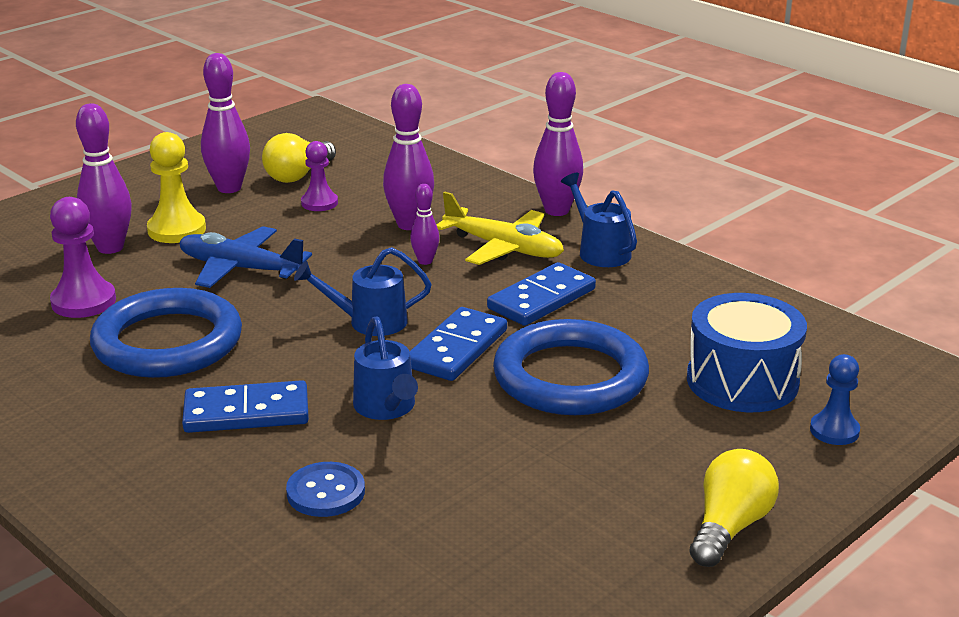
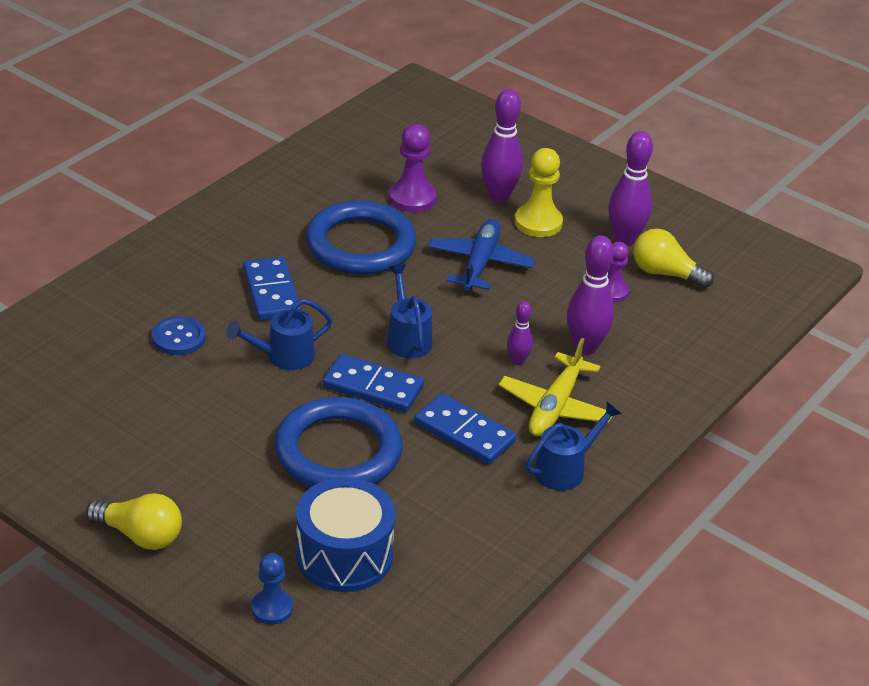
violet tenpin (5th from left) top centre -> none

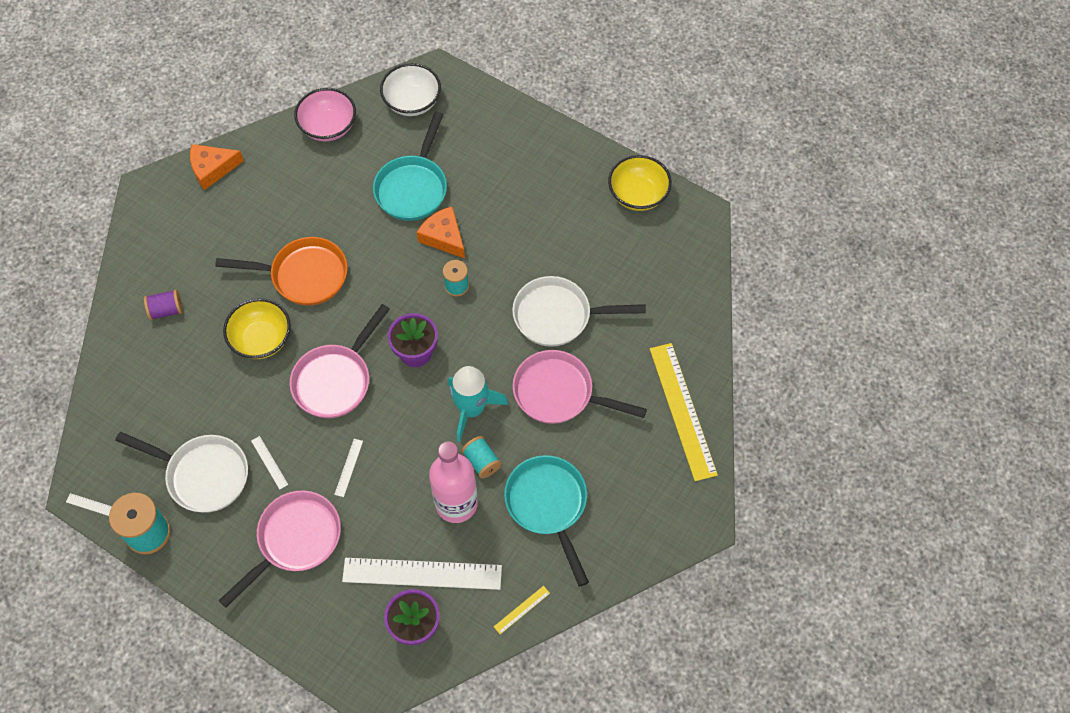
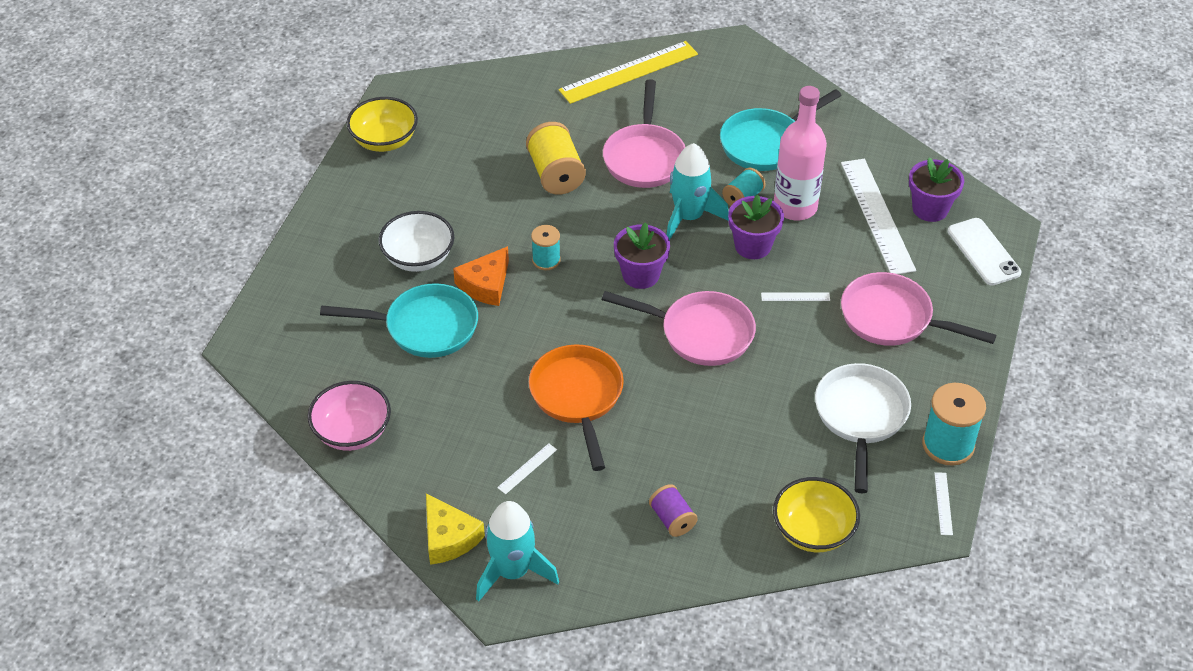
orange cheese wedge (1st from left) top left -> yellow cheese wedge bottom centre
yellow bowl (1st from left in the first image) middle left -> yellow bowl (2nd from left) bottom right, moved
white straightedge (2nd from left in the first image) middle left -> white straightedge (1st from left) bottom centre, moved
white bowl top centre -> white bowl centre, moved
yellow straightedge (1st from left) bottom centre -> none
white frying pan (2nd from left) centre -> yellow reel of thread top centre
none -> turquoise toy rocket (1st from left) bottom centre
none -> violet potted plant (2nd from left) centre
none -> white phone middle right

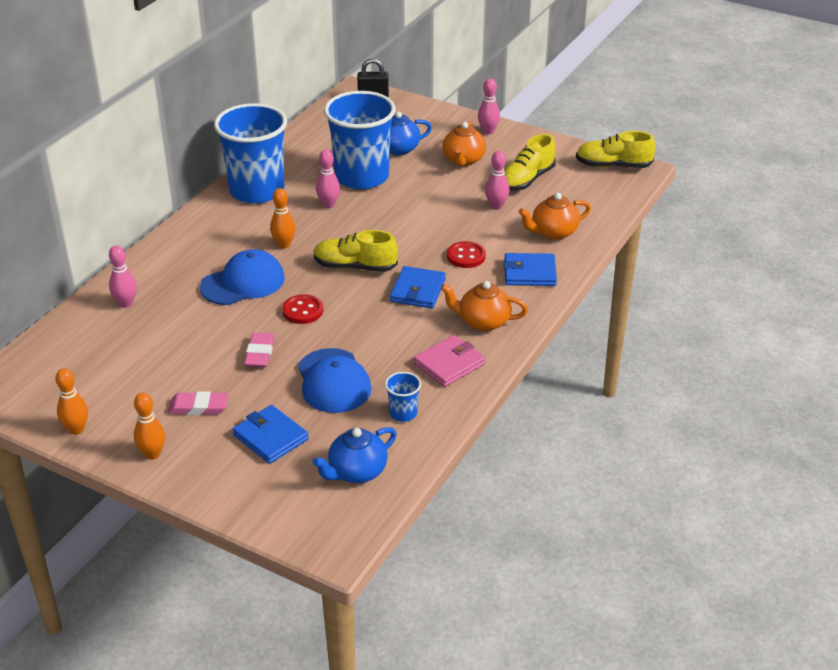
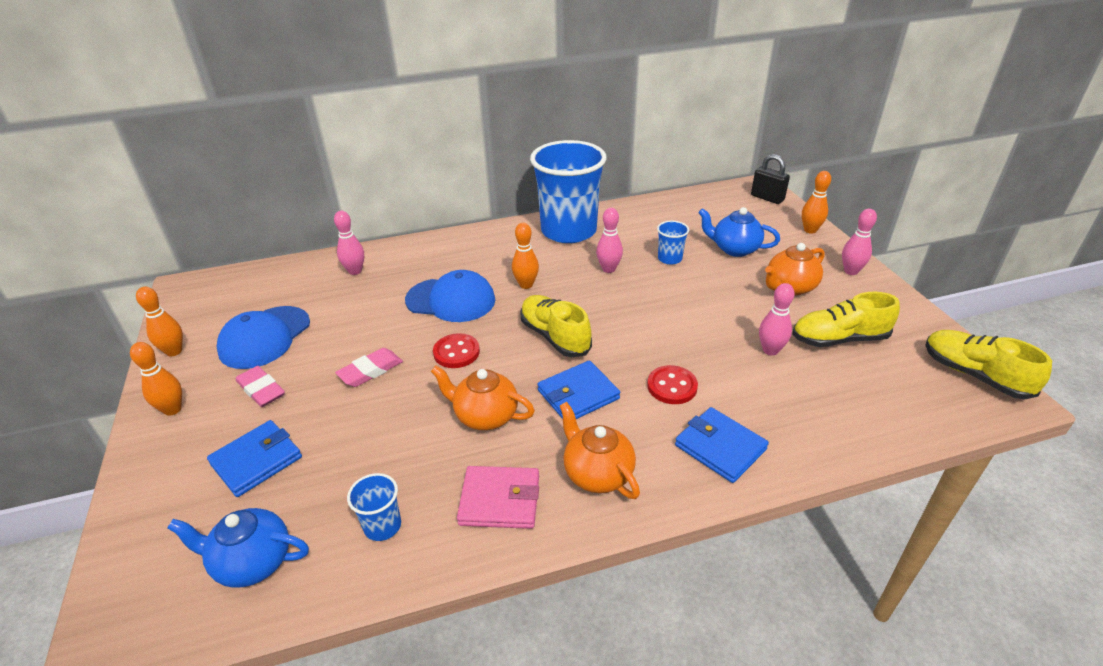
blue billfold (1st from left) middle left -> blue billfold (1st from left) bottom left, 45 degrees clockwise
blue peaked cap (2nd from left in the first image) centre -> blue peaked cap (1st from left) middle left, moved
blue cup (2nd from left in the first image) top centre -> blue cup (3rd from left) centre, x0.41
orange china teapot (3rd from left in the first image) top centre -> orange china teapot (1st from left) centre, moved
none -> orange tenpin (4th from left) top right

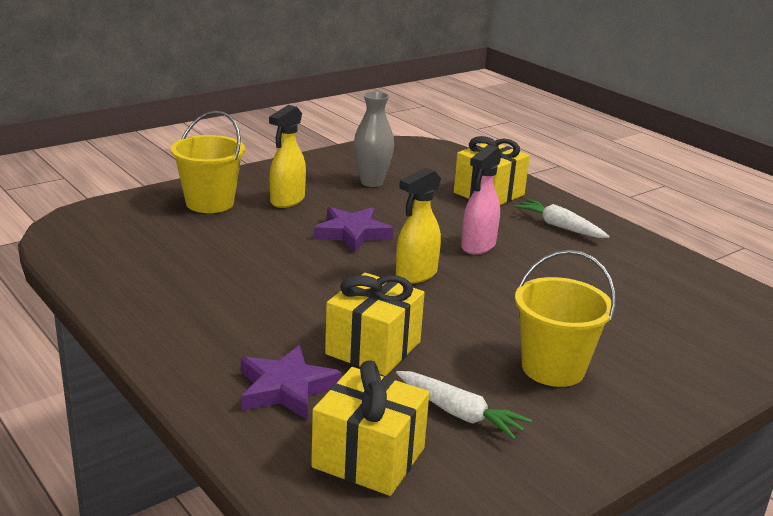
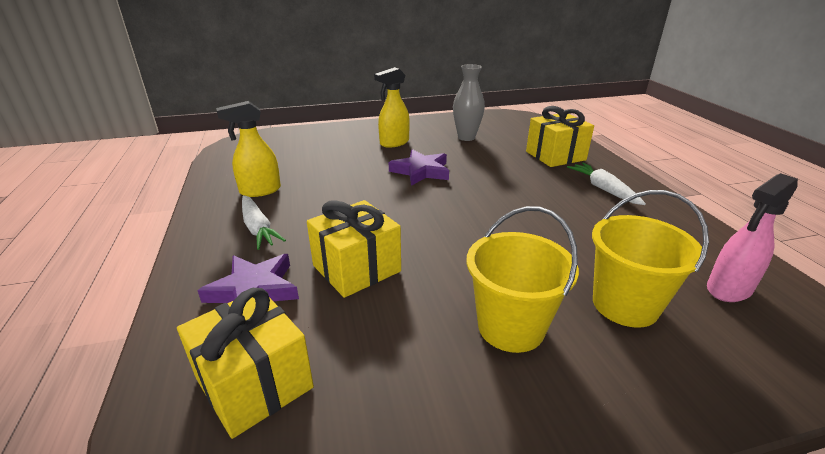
yellow bucket (1st from left in the first image) top left -> yellow bucket (2nd from left) middle right, moved
yellow spray cleaner (2nd from left in the first image) centre -> yellow spray cleaner (1st from left) top left, moved
white carrot (1st from left) bottom centre -> white carrot (1st from left) middle left, moved
rose-pink spray cleaner centre -> rose-pink spray cleaner middle right, moved

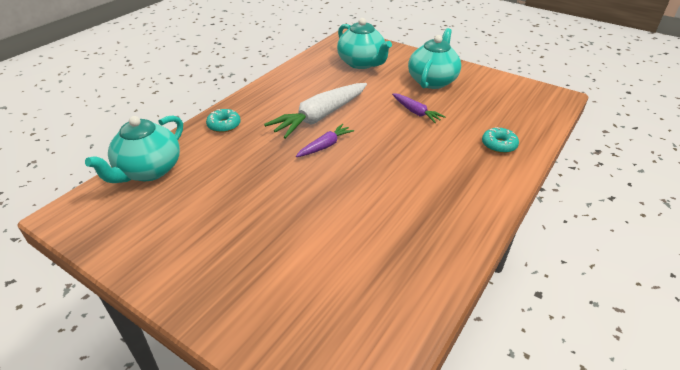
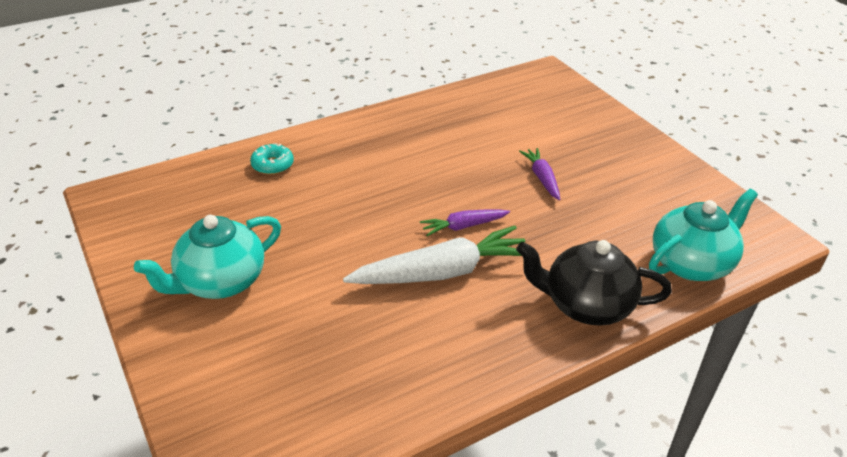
turquoise doughnut (1st from left) top left -> jet-black china teapot middle right
turquoise china teapot (2nd from left) top centre -> none
violet carrot (2nd from left) top centre -> violet carrot (2nd from left) centre, moved

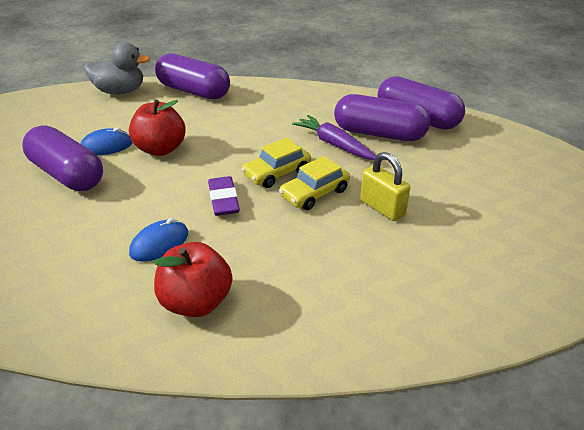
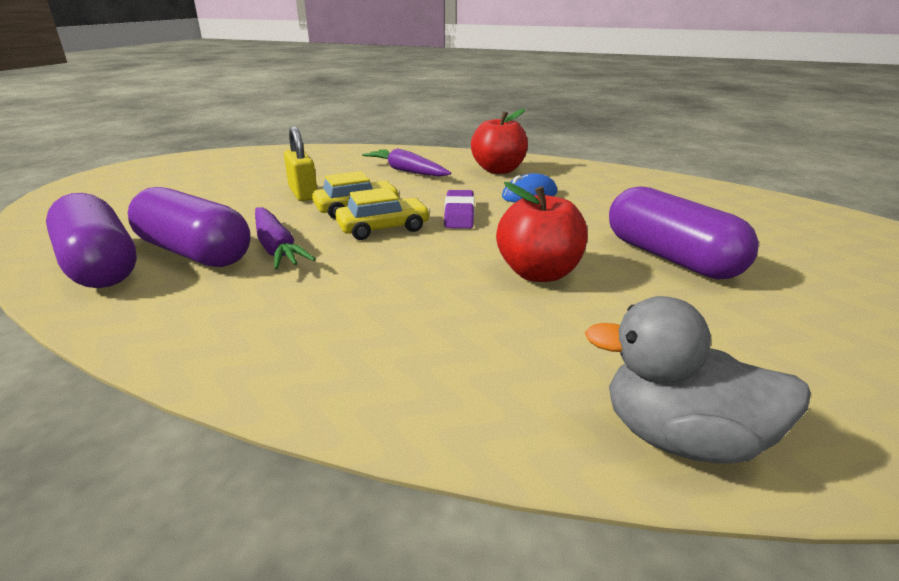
blue PC mouse (1st from left) top left -> none
violet pill shape (2nd from left) top left -> none
none -> violet carrot (2nd from left) top centre

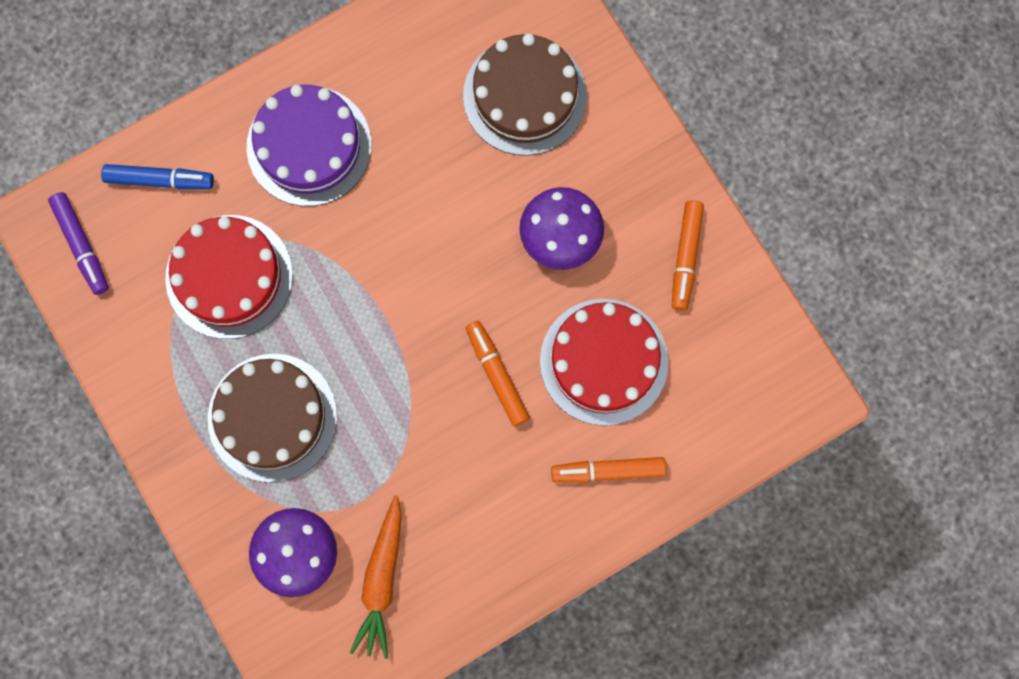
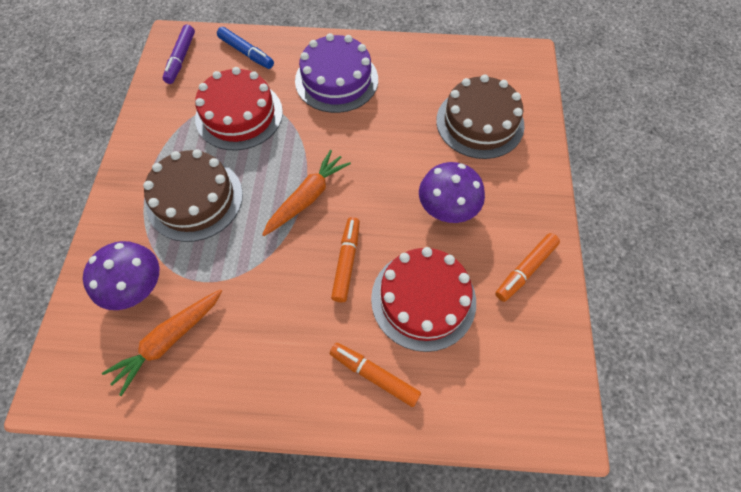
none -> orange carrot (2nd from left) centre

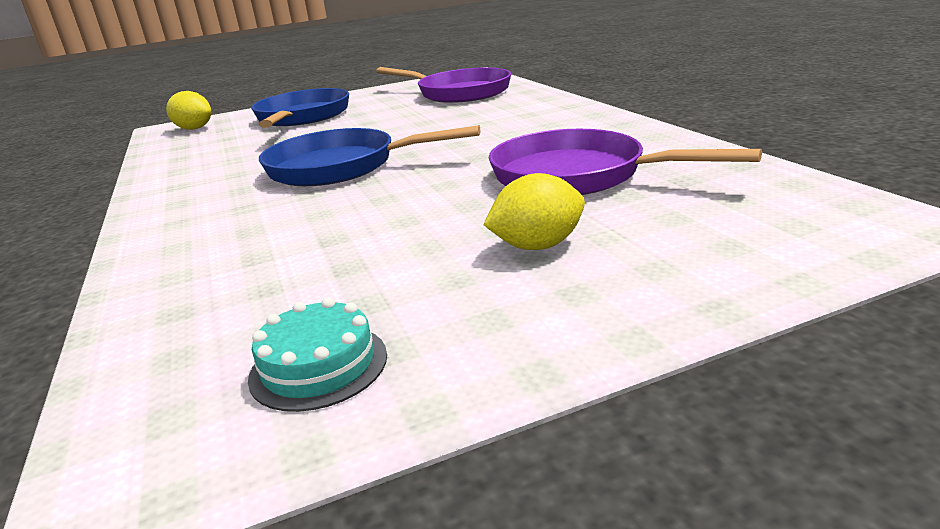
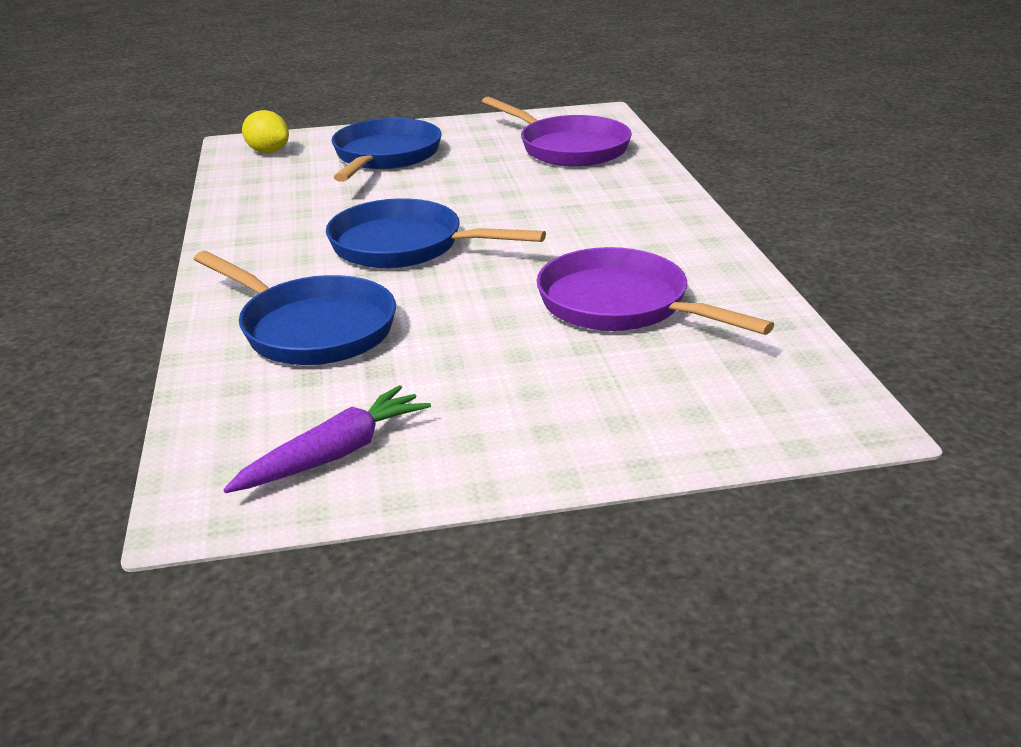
turquoise gateau bottom centre -> violet carrot middle left
yellow lemon (2nd from left) centre -> none
none -> blue frying pan (1st from left) middle left

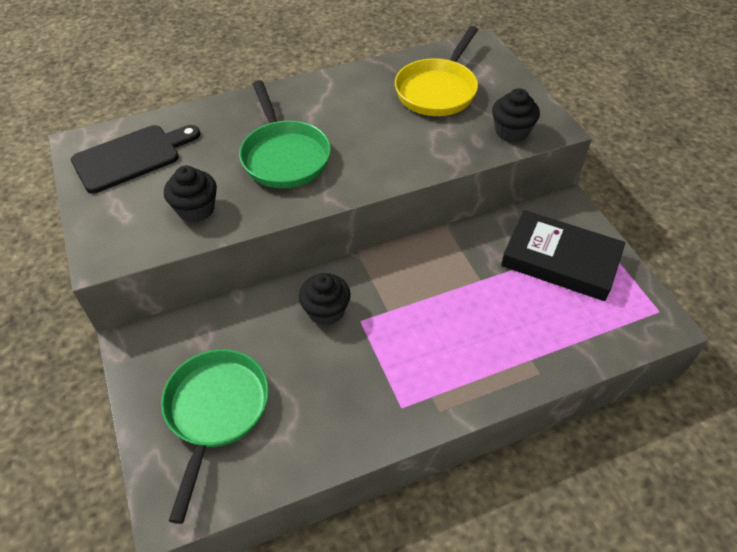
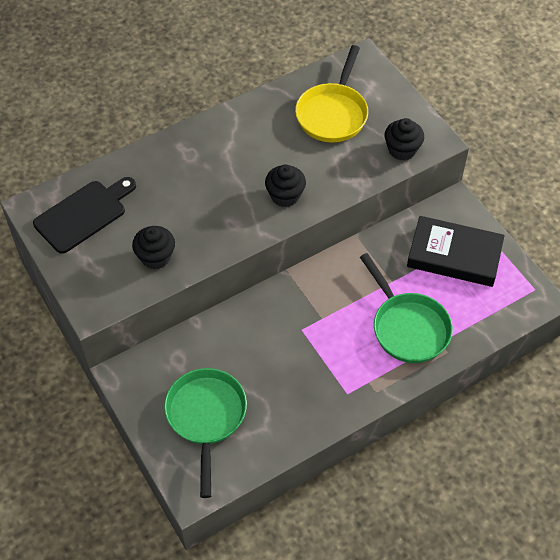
green frying pan (2nd from left) top centre -> green frying pan (2nd from left) middle right, moved
jet-black fairy cake (2nd from left) centre -> jet-black fairy cake (2nd from left) top centre, moved

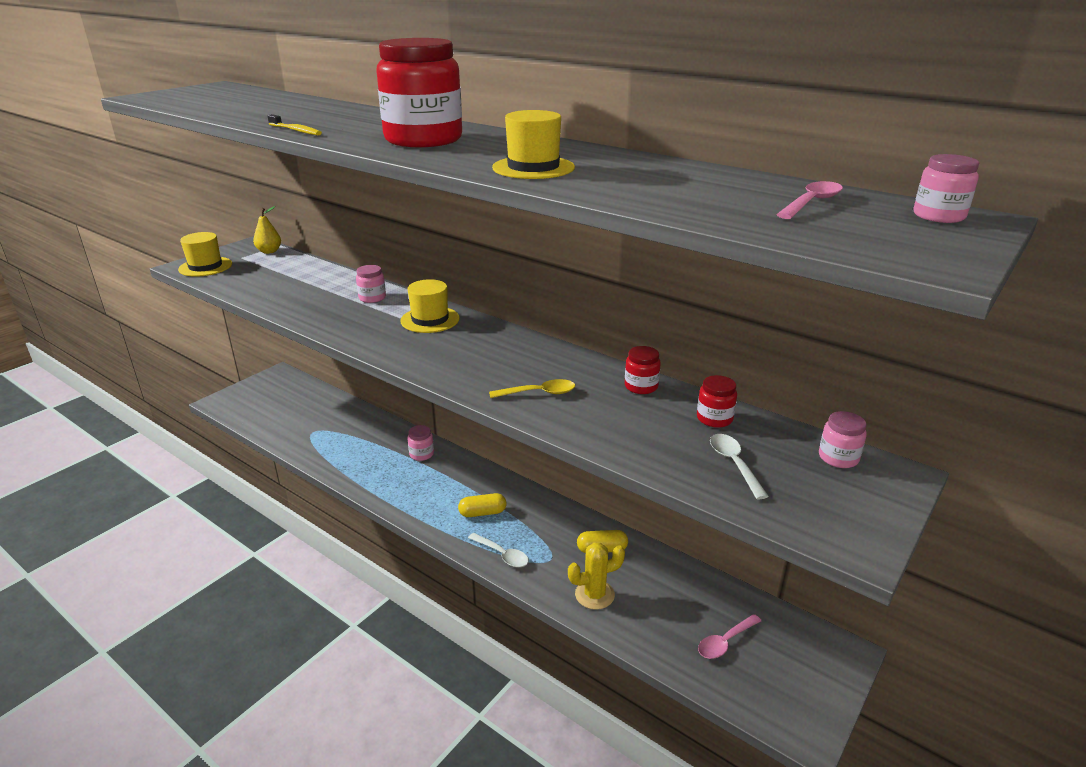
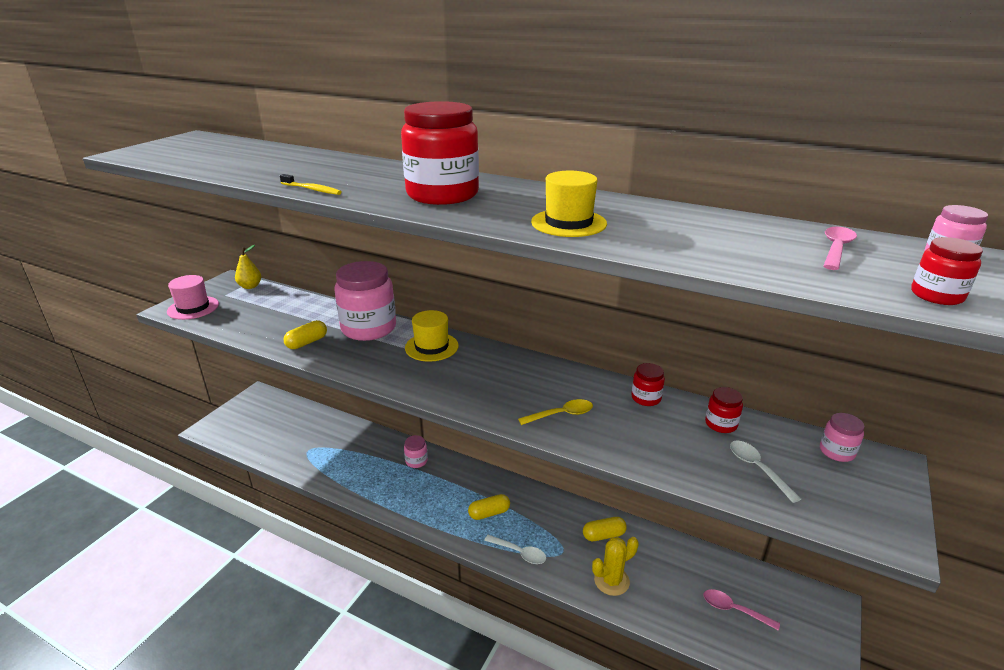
yellow tall hat (1st from left) top left -> rose-pink tall hat middle left
rose-pink preserve jar (1st from left) centre, x2.21
rose-pink spoon (1st from left) bottom right, 75 degrees clockwise
none -> yellow pill shape (1st from left) middle left
none -> crimson preserve jar (4th from left) middle right

